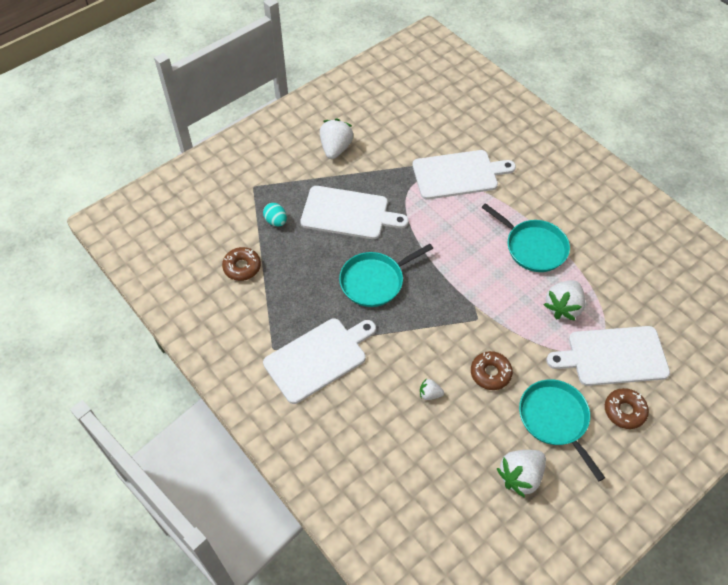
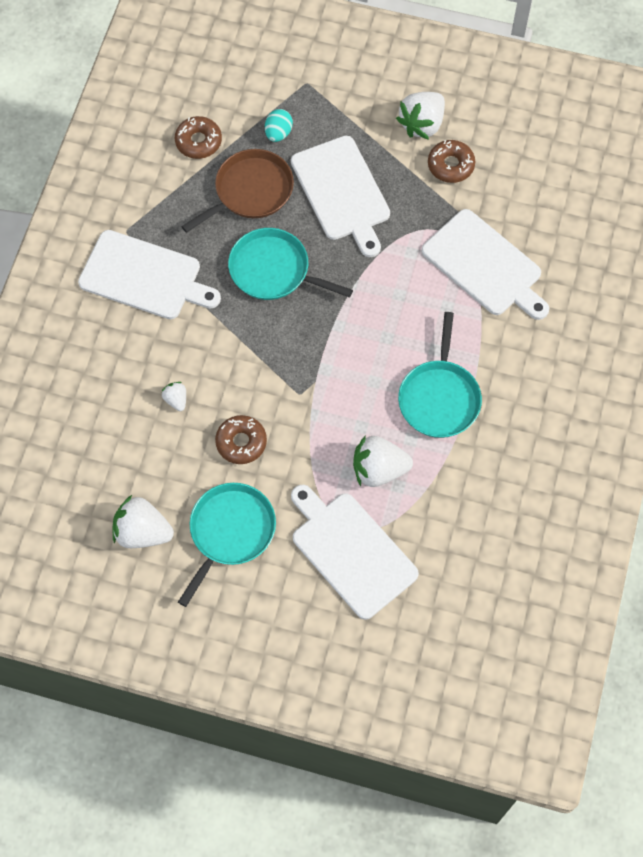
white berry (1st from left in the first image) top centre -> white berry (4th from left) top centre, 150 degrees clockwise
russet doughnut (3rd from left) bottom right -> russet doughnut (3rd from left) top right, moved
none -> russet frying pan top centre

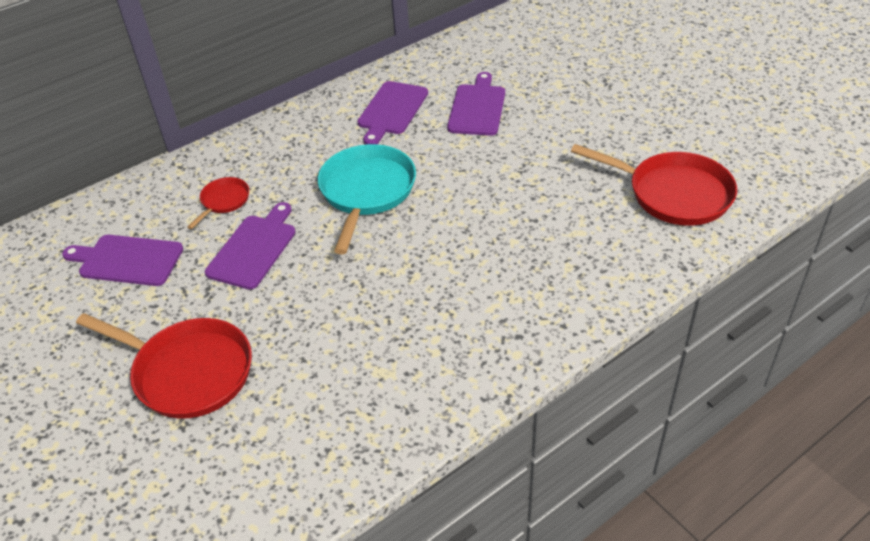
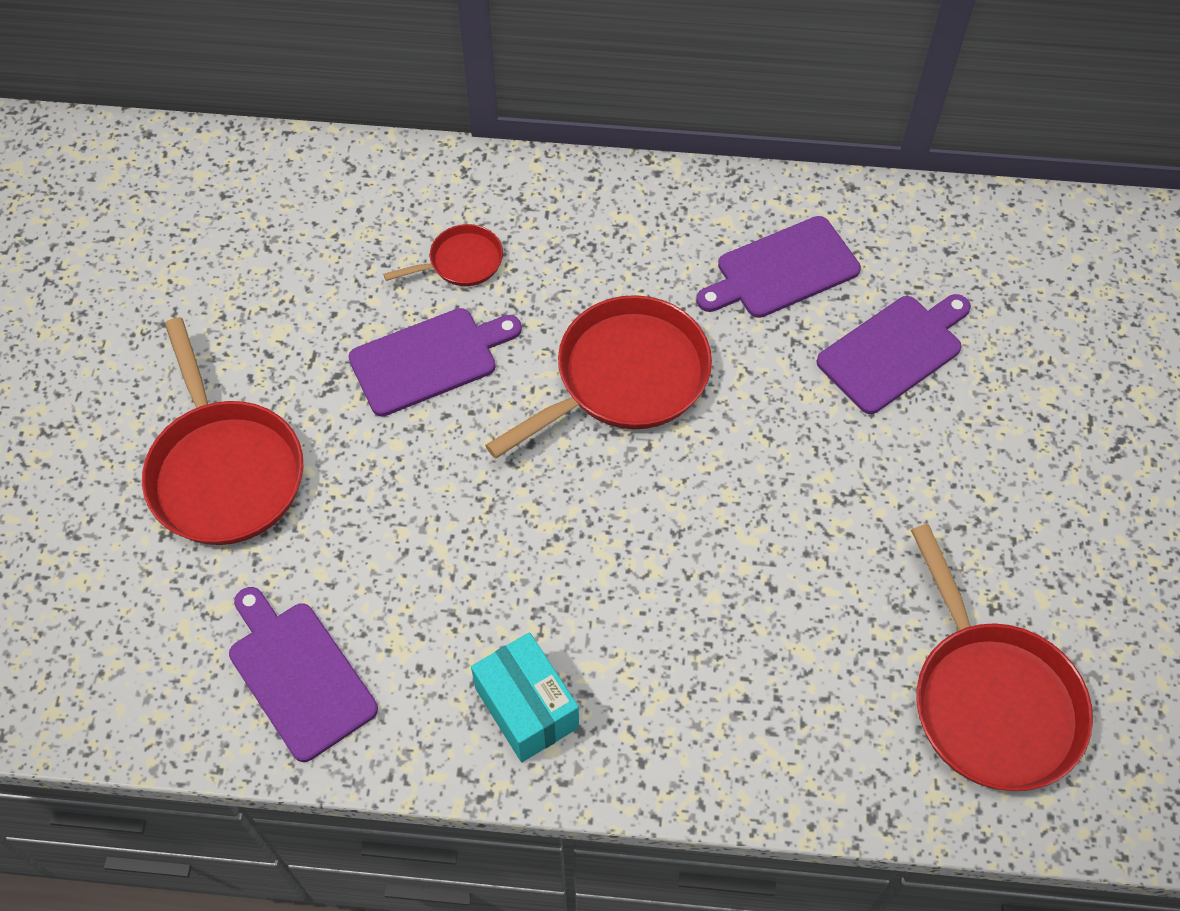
violet bread board (1st from left) middle left -> violet bread board (1st from left) bottom left, moved
turquoise frying pan centre -> crimson frying pan (3rd from left) centre
none -> turquoise package bottom centre

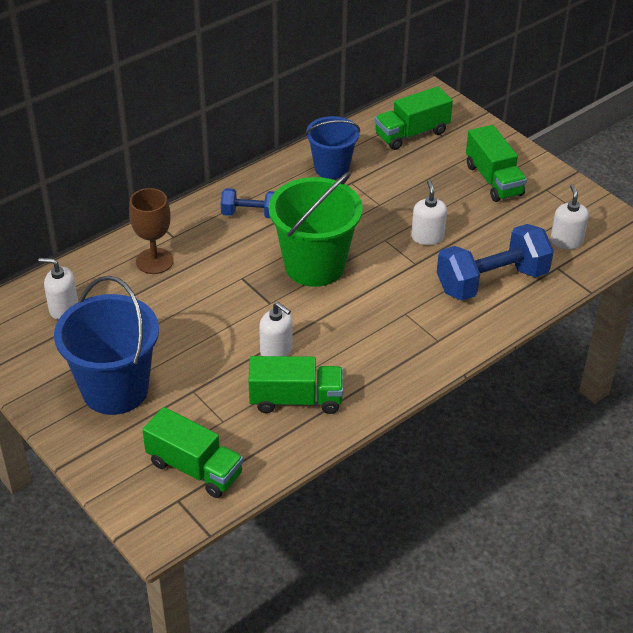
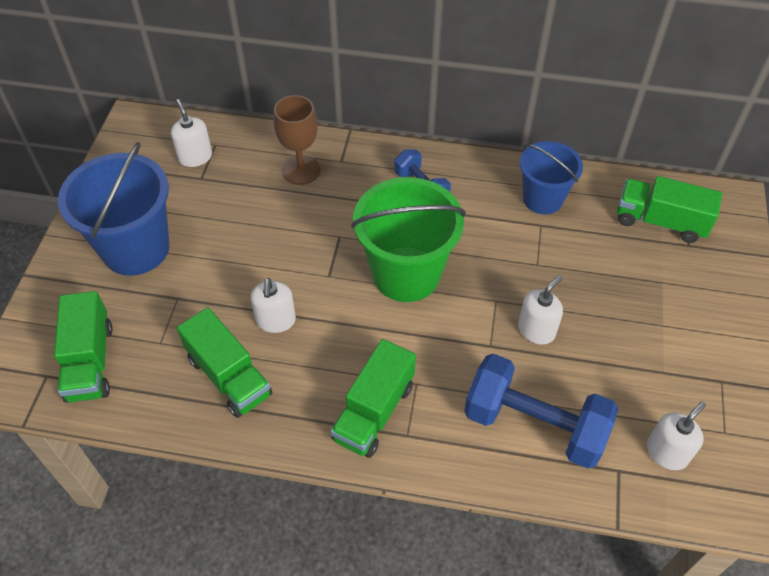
green truck (4th from left in the first image) top right -> green truck (3rd from left) bottom centre, moved

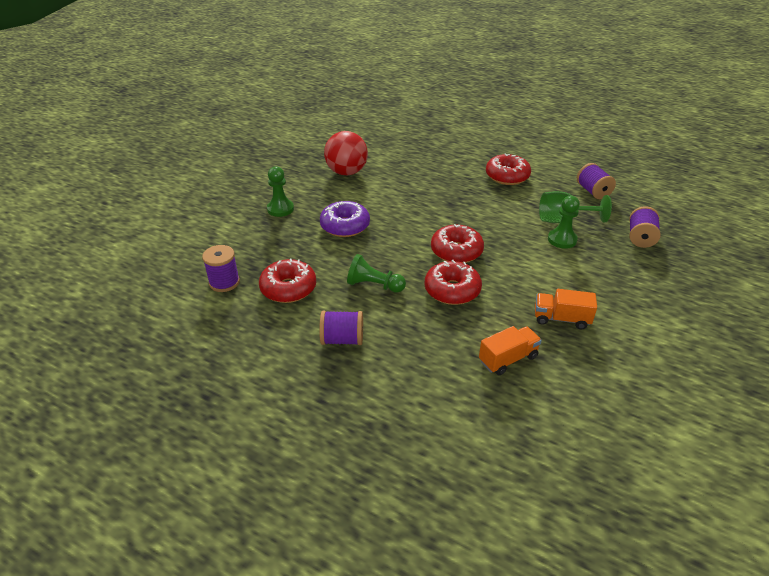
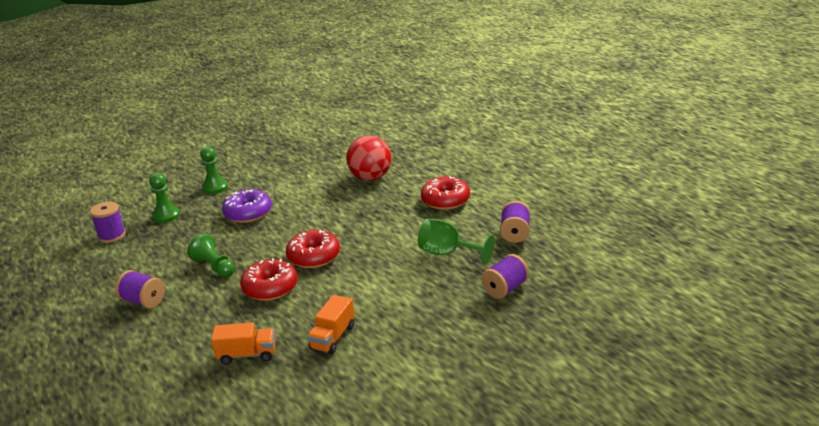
crimson doughnut (1st from left) centre -> none
crimson sphere top centre -> crimson sphere centre, moved
orange truck (2nd from left) middle right -> orange truck (2nd from left) bottom centre, 105 degrees counterclockwise
green game pawn (3rd from left in the first image) middle right -> green game pawn (1st from left) middle left, moved

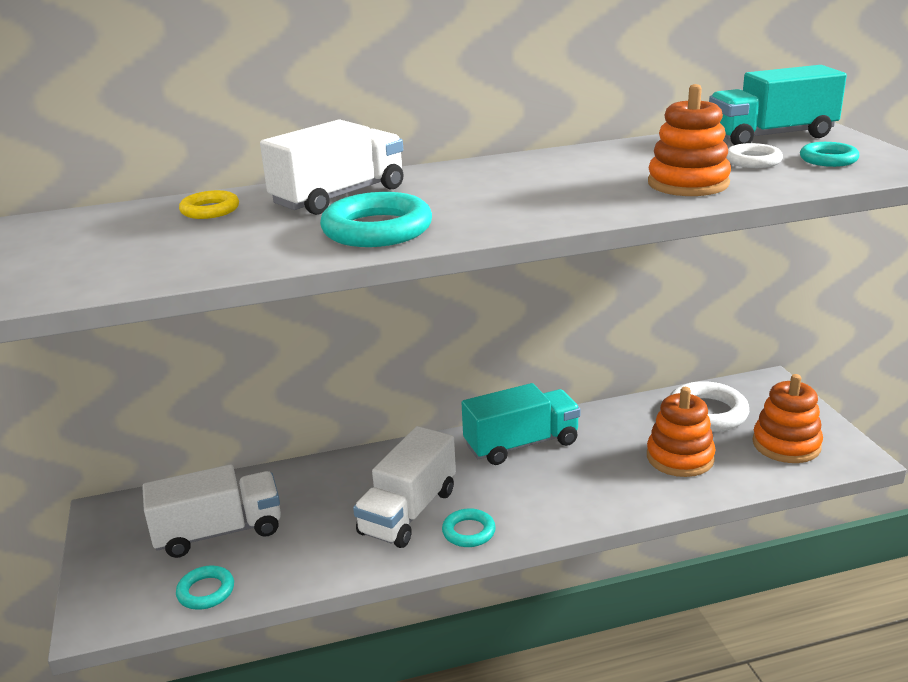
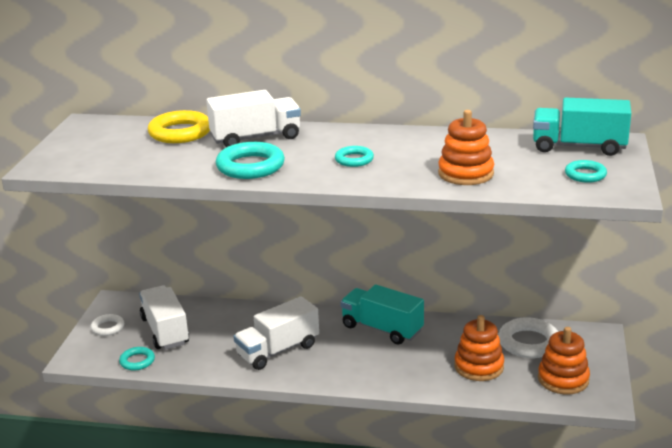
white truck (1st from left) bottom left, 120 degrees counterclockwise
yellow ring top left, x1.75
turquoise ring (3rd from left) bottom centre -> turquoise ring (3rd from left) centre, moved
turquoise truck (1st from left) centre -> turquoise truck (1st from left) bottom centre, 150 degrees counterclockwise
white ring (2nd from left in the first image) top right -> white ring (1st from left) bottom left, moved

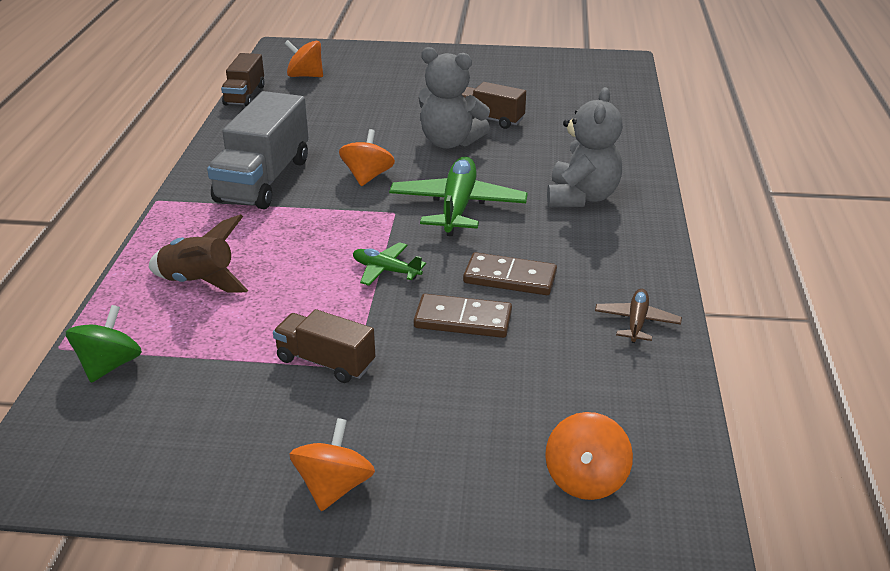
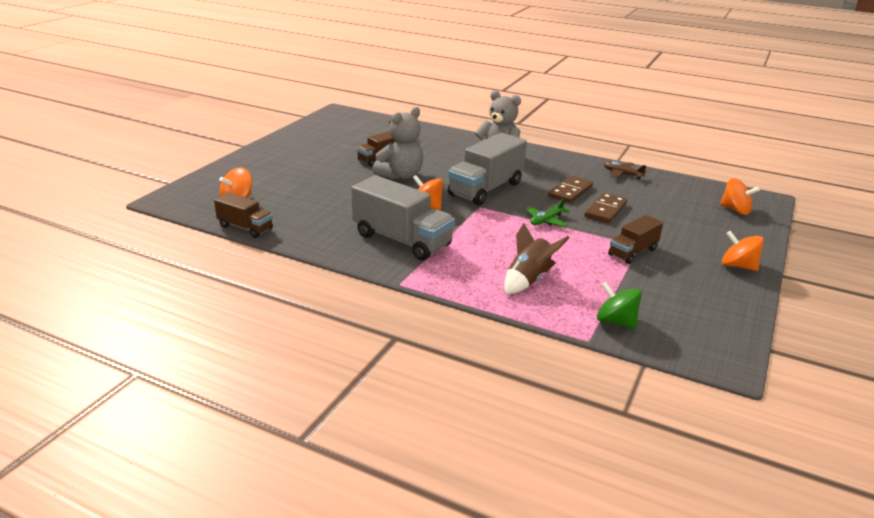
green plane (2nd from left) centre -> ash-grey truck (2nd from left) top centre

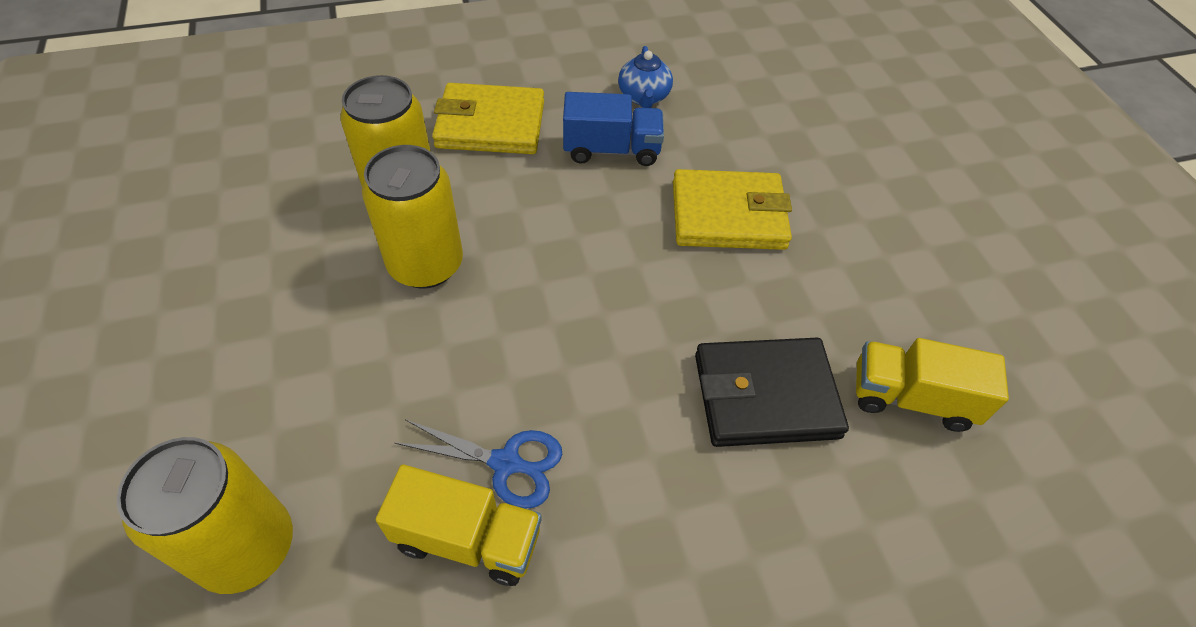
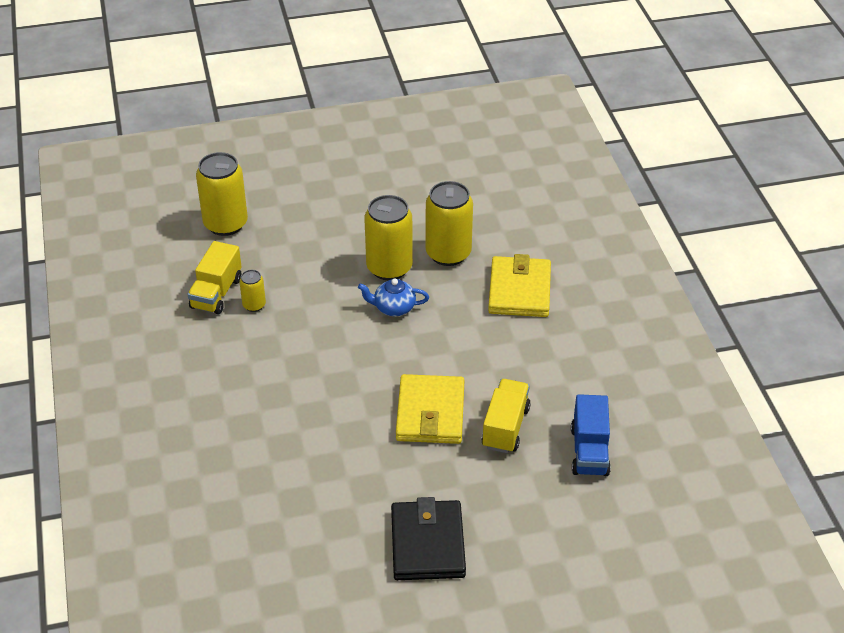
blue scissors bottom centre -> yellow can (2nd from left) middle left
blue truck top centre -> blue truck bottom right, moved
blue china teapot top centre -> blue china teapot centre, moved
jet-black billfold centre -> jet-black billfold bottom centre, moved
yellow truck (2nd from left) middle right -> yellow truck (2nd from left) centre, moved

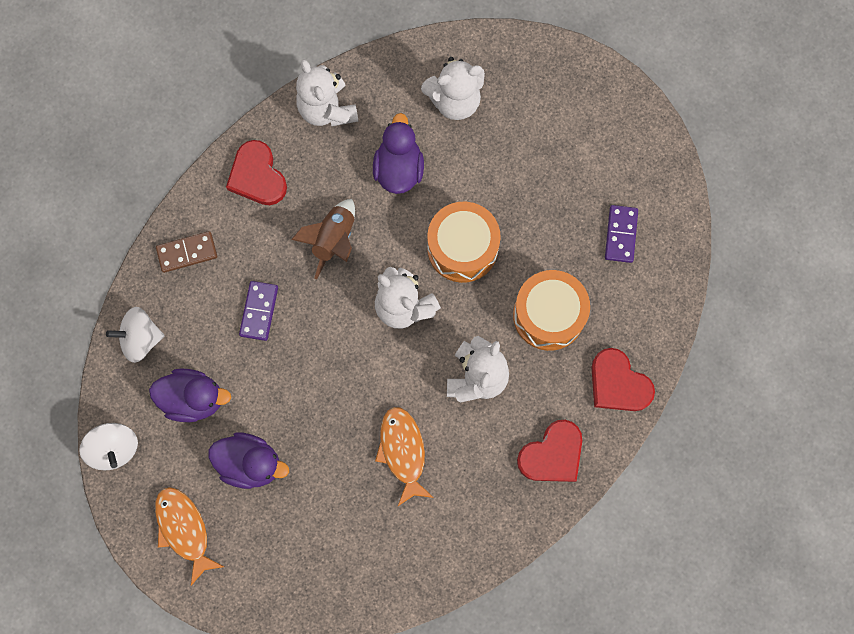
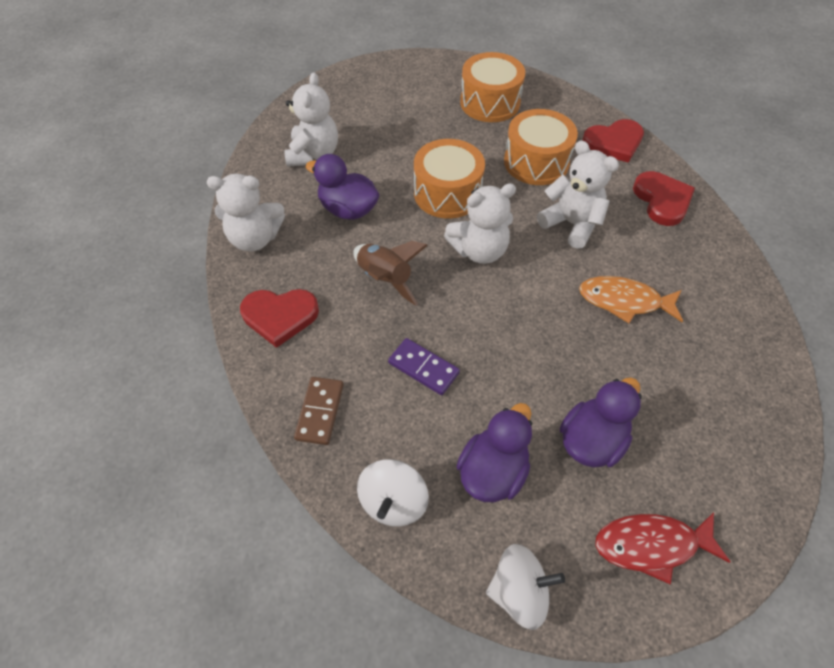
orange fish figure (1st from left) bottom left -> crimson fish figure bottom right
violet domino (2nd from left) middle right -> orange drum (2nd from left) top centre

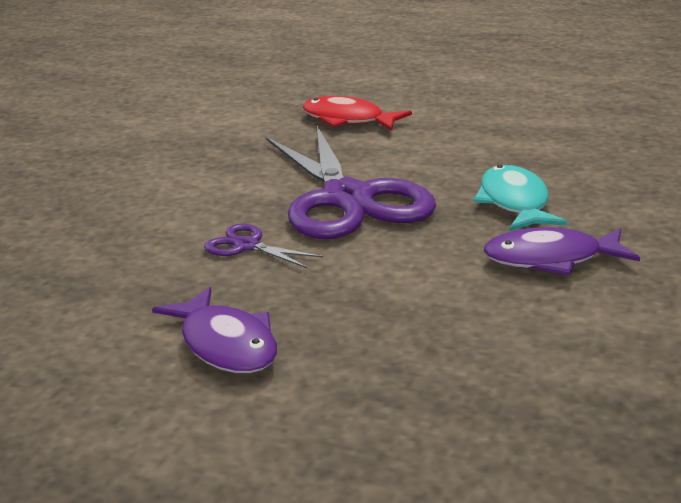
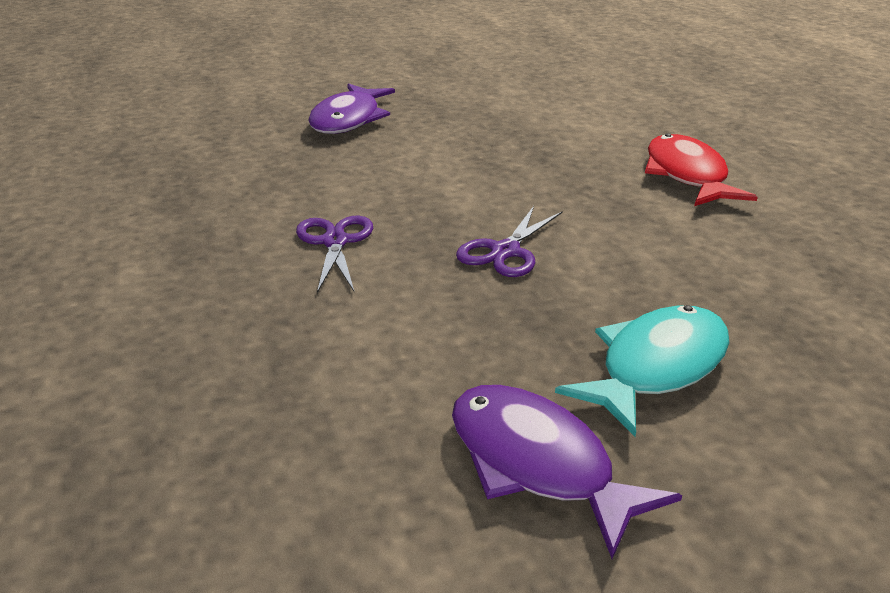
violet fish figure (1st from left) middle left -> violet fish figure (1st from left) top centre, moved
violet scissors (2nd from left) centre, x0.42

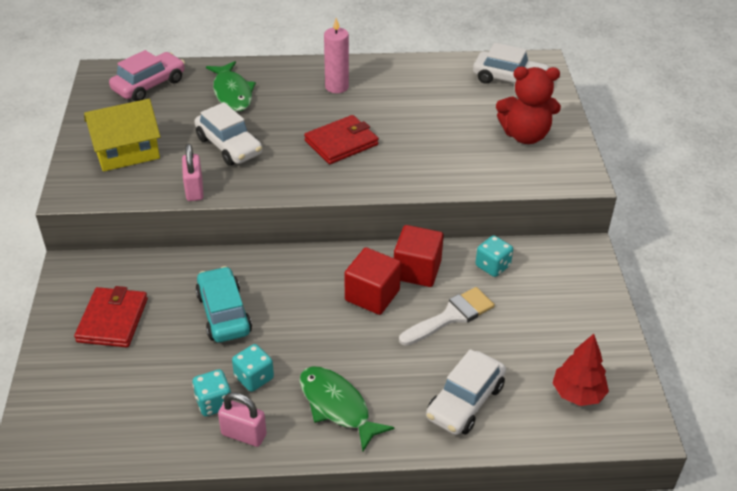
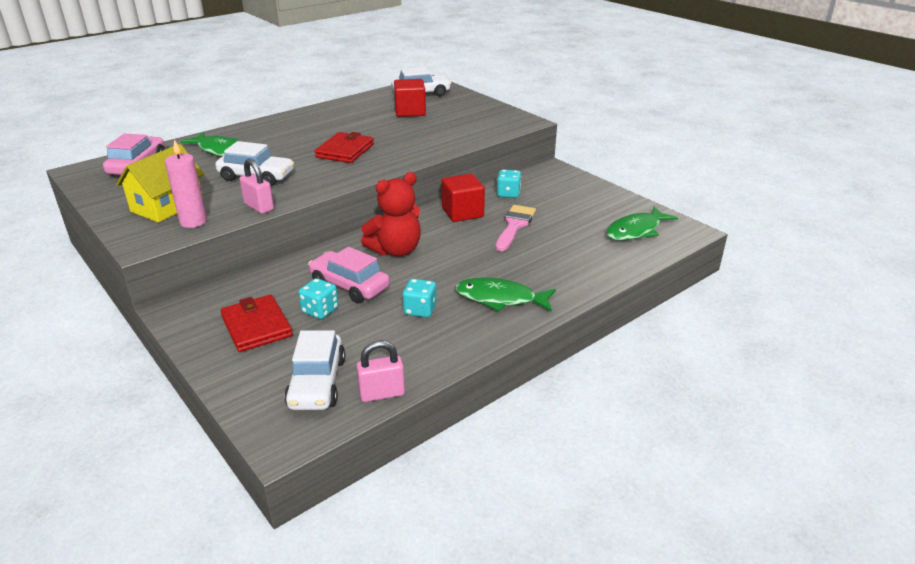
turquoise die (1st from left) bottom left -> turquoise die (1st from left) centre, moved
turquoise car middle left -> rose-pink car (2nd from left) centre
rose-pink padlock (2nd from left) bottom left -> rose-pink padlock (2nd from left) centre, moved
rose-pink pillar candle top centre -> rose-pink pillar candle top left, moved
crimson cube (1st from left) centre -> crimson cube (1st from left) top centre, moved
white paint brush centre -> rose-pink paint brush centre
white car (2nd from left) bottom centre -> white car (2nd from left) centre, moved
crimson stuffed bear top right -> crimson stuffed bear centre, moved
crimson tree bottom right -> green fish figure (3rd from left) middle right

